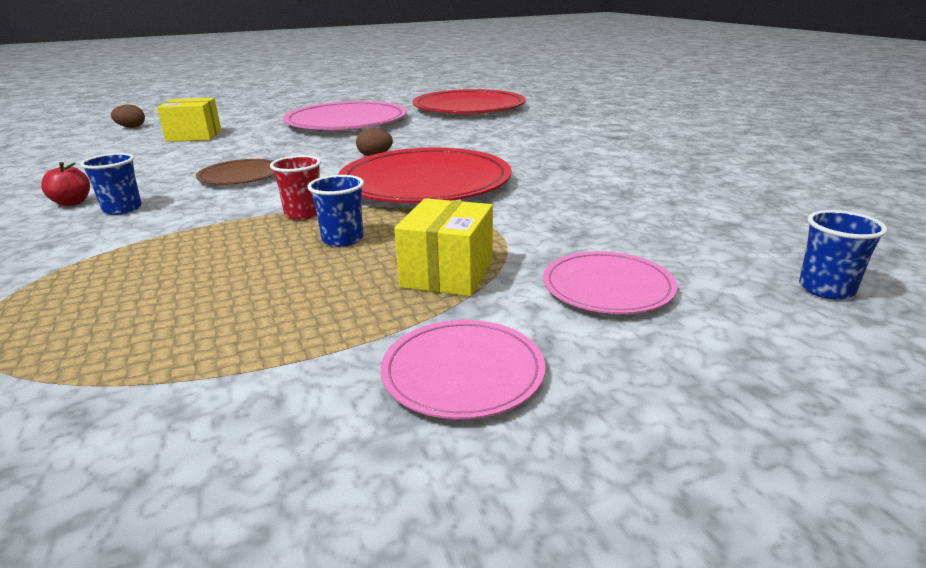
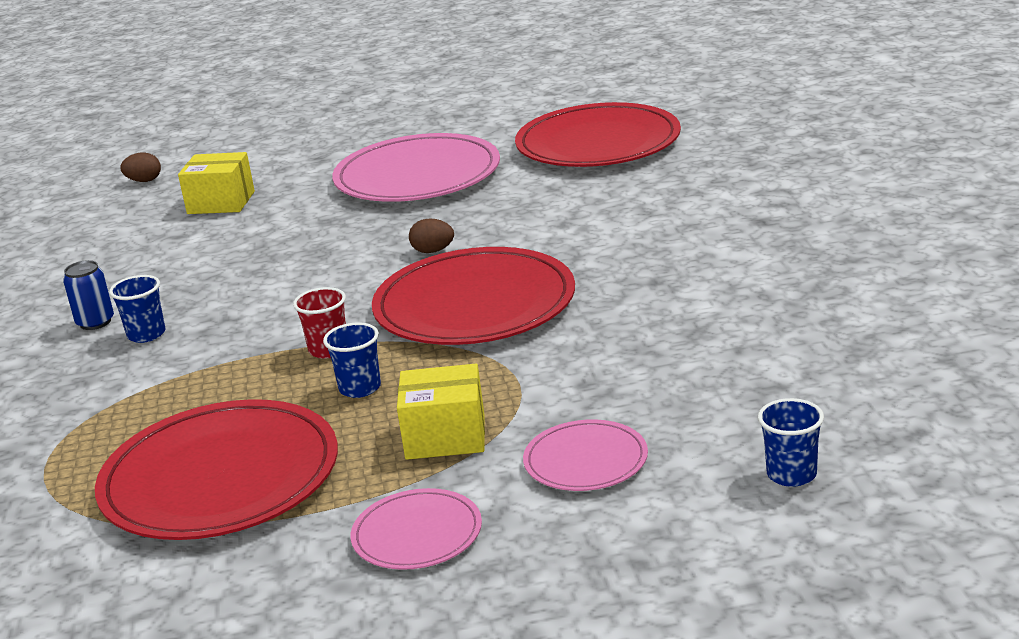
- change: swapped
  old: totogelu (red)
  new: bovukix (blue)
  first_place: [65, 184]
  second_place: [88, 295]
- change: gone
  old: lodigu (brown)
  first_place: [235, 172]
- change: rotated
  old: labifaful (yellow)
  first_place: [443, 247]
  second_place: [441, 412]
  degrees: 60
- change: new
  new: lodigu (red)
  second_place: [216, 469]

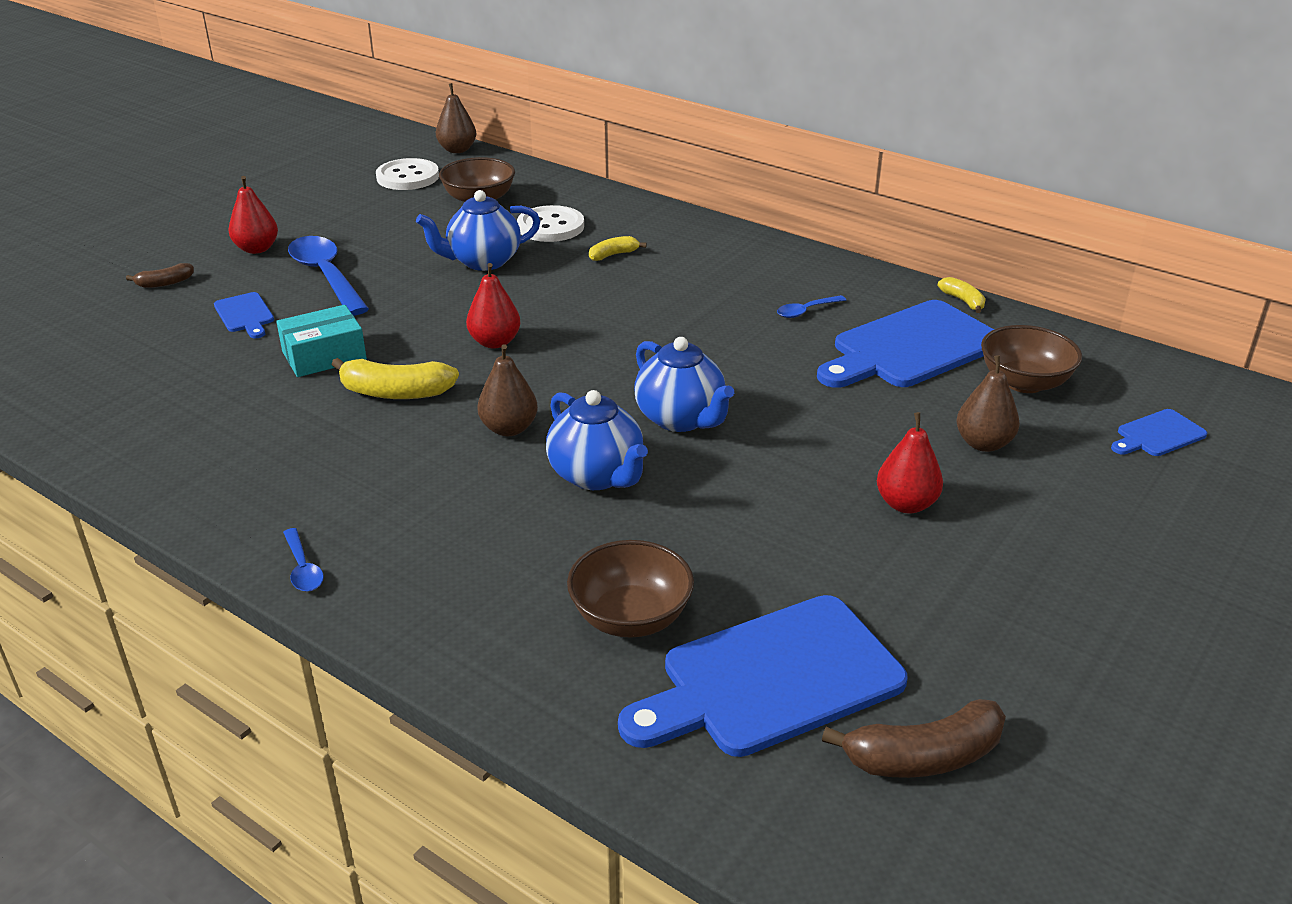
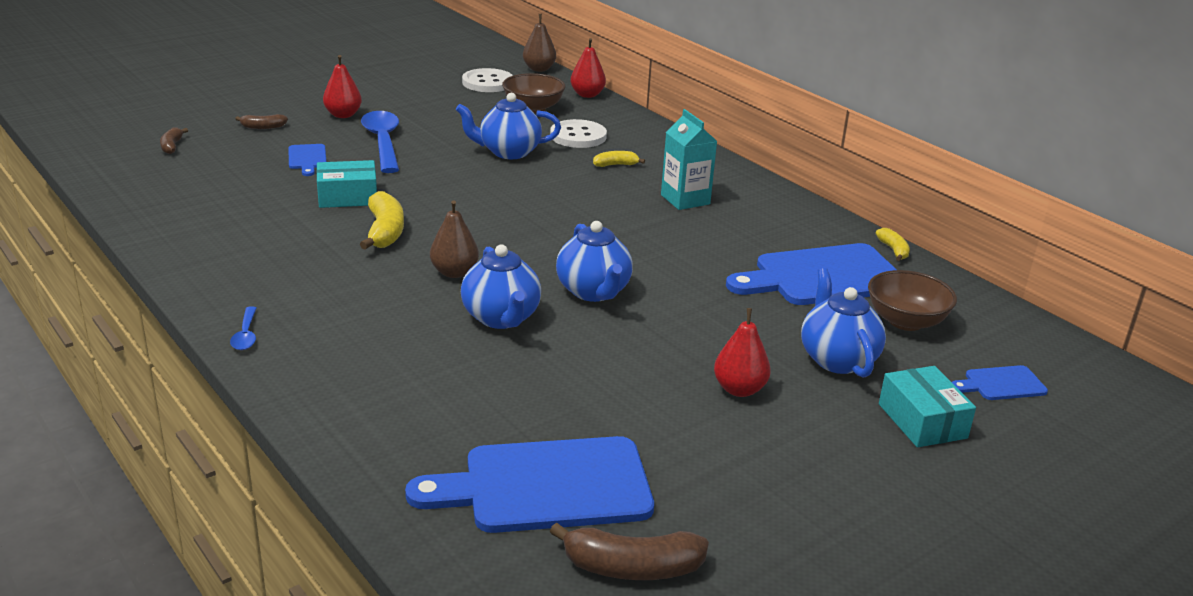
- change: rotated
  old: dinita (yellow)
  first_place: [395, 378]
  second_place: [382, 220]
  degrees: -120
- change: shifted
  old: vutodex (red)
  first_place: [493, 306]
  second_place: [588, 68]
- change: gone
  old: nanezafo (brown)
  first_place: [630, 589]
- change: gone
  old: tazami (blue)
  first_place: [811, 306]
- change: swapped
  old: vutodex (brown)
  new: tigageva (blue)
  first_place: [988, 403]
  second_place: [843, 322]
- change: new
  new: dinita (brown)
  second_place: [174, 140]
- change: new
  new: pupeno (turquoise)
  second_place: [689, 159]
- change: new
  new: labifaful (turquoise)
  second_place: [927, 406]

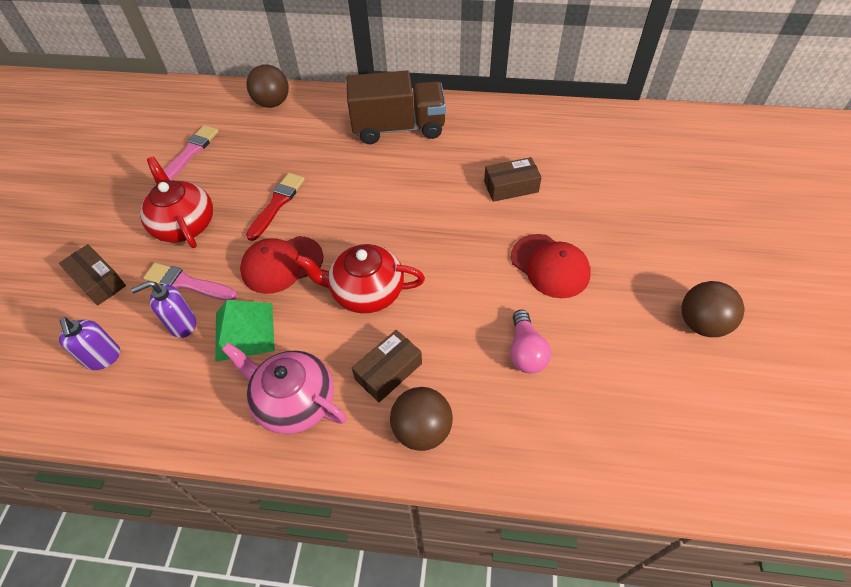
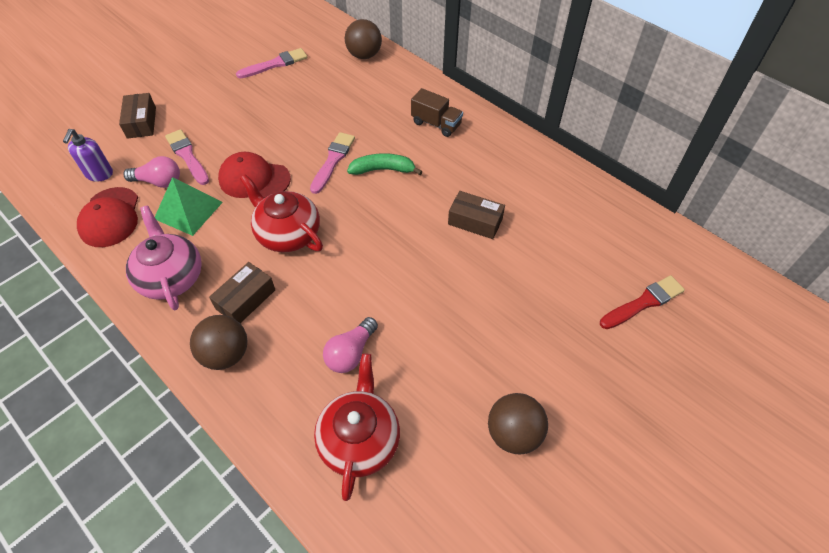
- change: swapped
  old: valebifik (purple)
  new: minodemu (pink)
  first_place: [163, 309]
  second_place: [152, 172]
- change: shifted
  old: tigageva (red)
  first_place: [176, 202]
  second_place: [357, 427]
- change: shifted
  old: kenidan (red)
  first_place: [275, 207]
  second_place: [642, 302]
- change: scaled
  old: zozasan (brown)
  first_place: [396, 107]
  second_place: [437, 112]
  factor: 0.55
- change: rotated
  old: labifaful (brown)
  first_place: [387, 366]
  second_place: [242, 292]
  degrees: -45
- change: shifted
  old: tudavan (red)
  first_place: [551, 266]
  second_place: [107, 217]
- change: new
  new: kenidan (pink)
  second_place: [332, 163]
- change: new
  new: dinita (green)
  second_place: [385, 164]

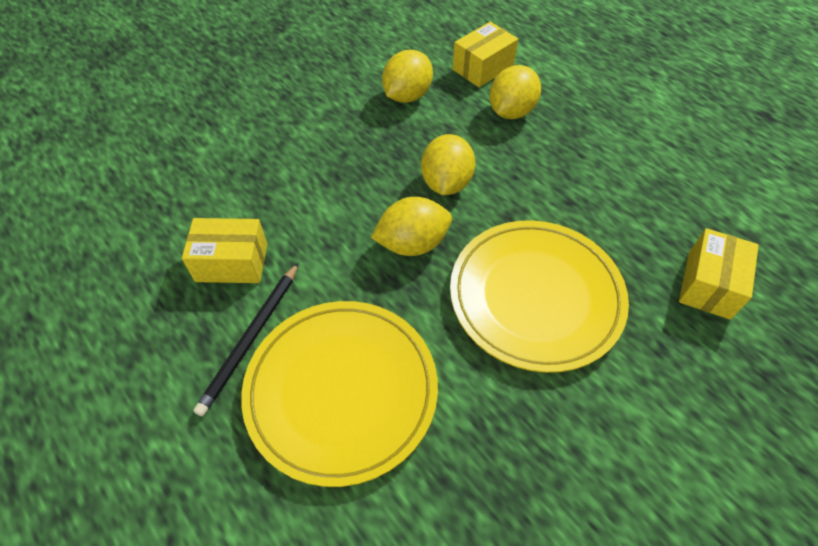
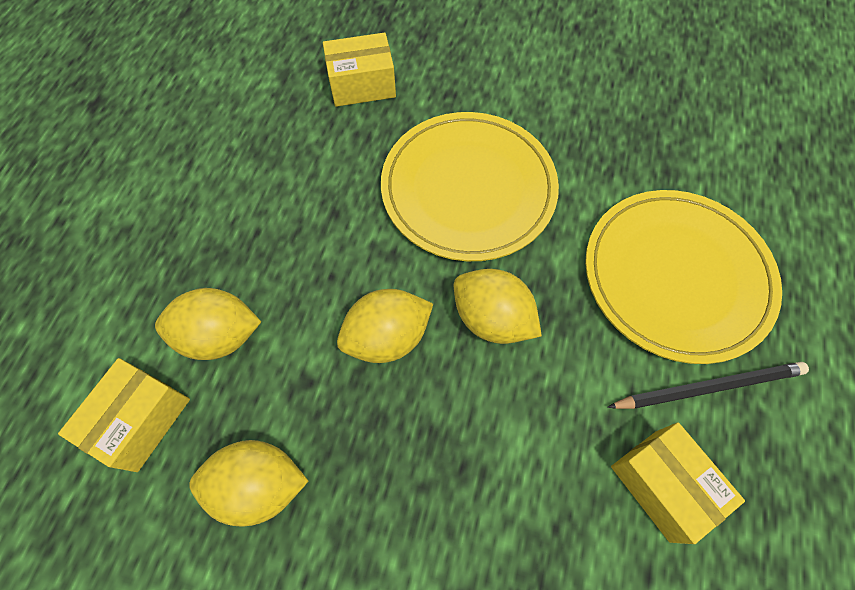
- change: rotated
  old: labifaful (yellow)
  first_place: [485, 54]
  second_place: [124, 415]
  degrees: -75

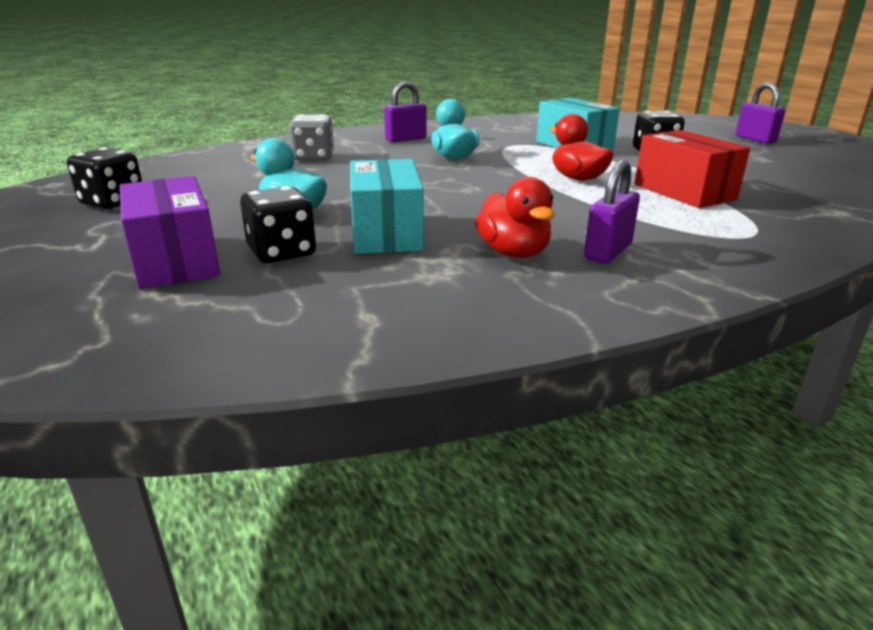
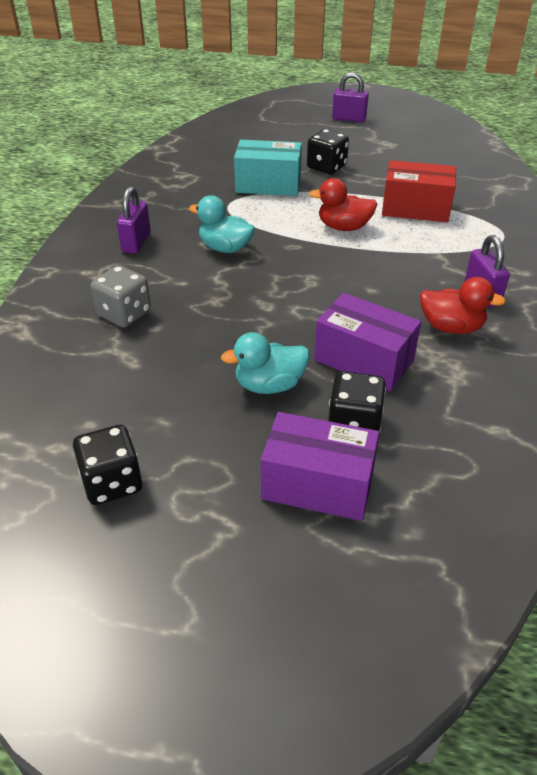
- change: repainted
  old: labifaful (turquoise)
  new: labifaful (purple)
  first_place: [387, 206]
  second_place: [367, 342]

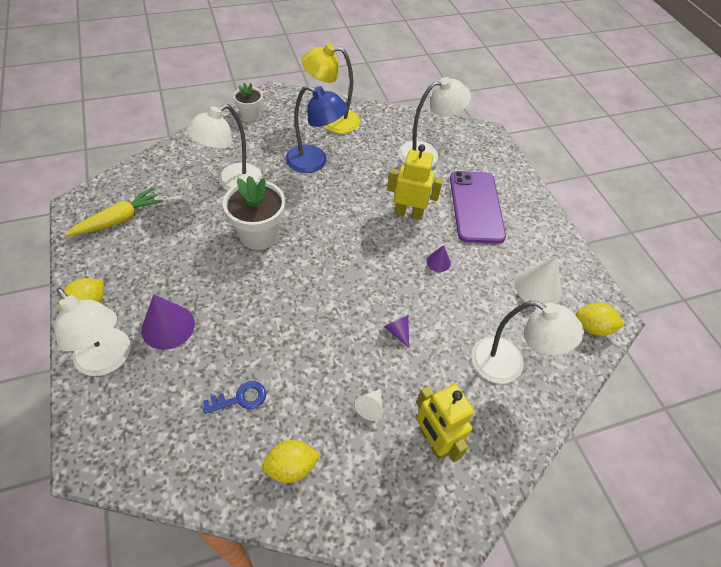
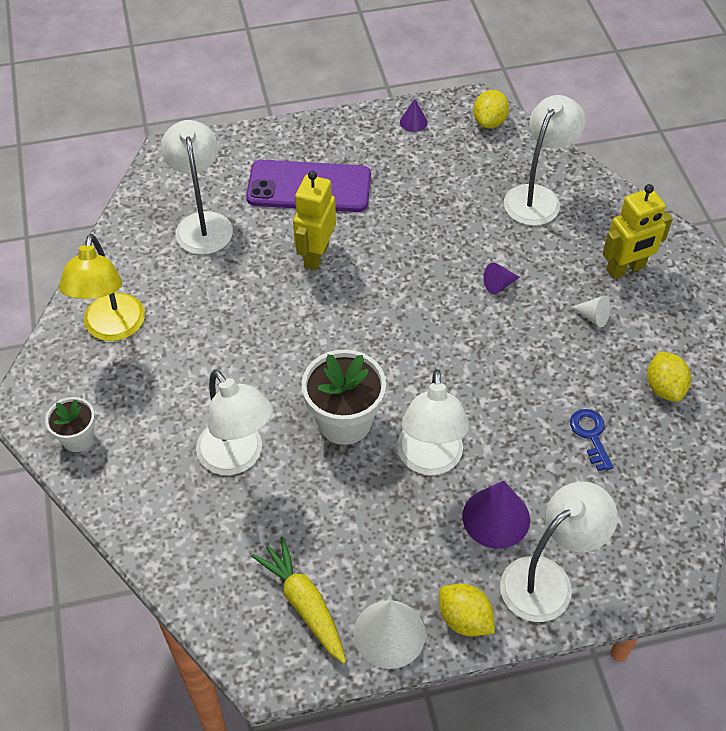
- change: gone
  old: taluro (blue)
  first_place: [317, 129]
- change: shifted
  old: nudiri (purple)
  first_place: [439, 258]
  second_place: [414, 115]
- change: shifted
  old: nudiri (white)
  first_place: [538, 281]
  second_place: [389, 634]
- change: new
  new: taluro (white)
  second_place: [433, 422]

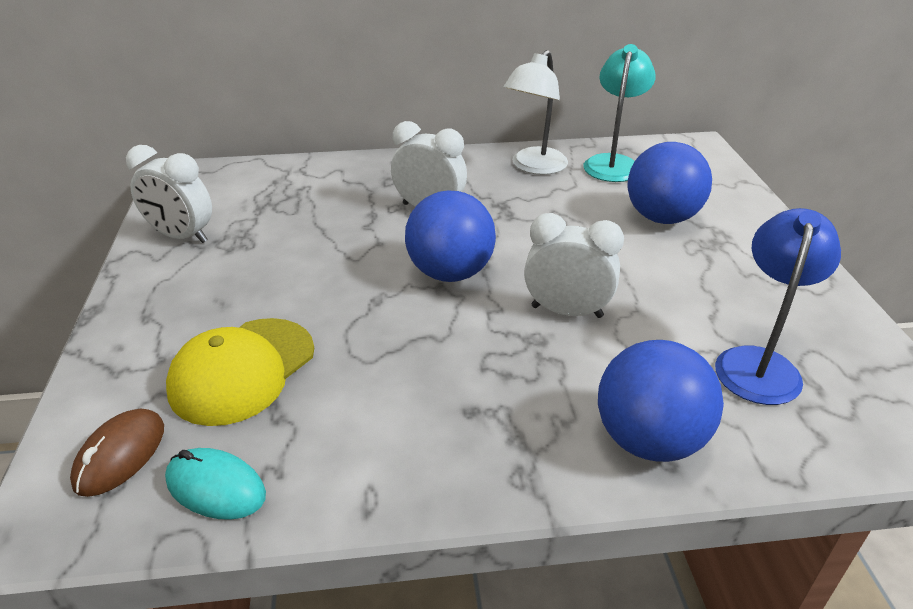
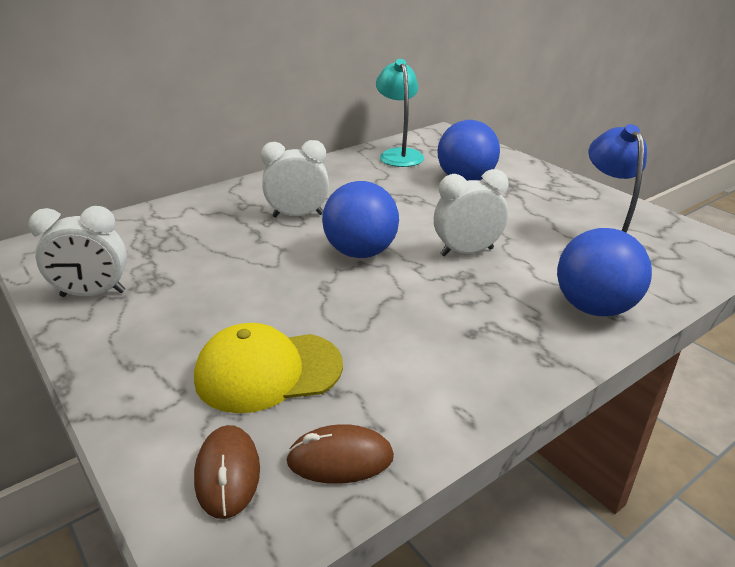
- change: repainted
  old: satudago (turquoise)
  new: satudago (brown)
  first_place: [215, 484]
  second_place: [340, 454]
- change: rotated
  old: tudavan (yellow)
  first_place: [240, 372]
  second_place: [268, 368]
  degrees: 75
- change: gone
  old: taluro (white)
  first_place: [536, 112]

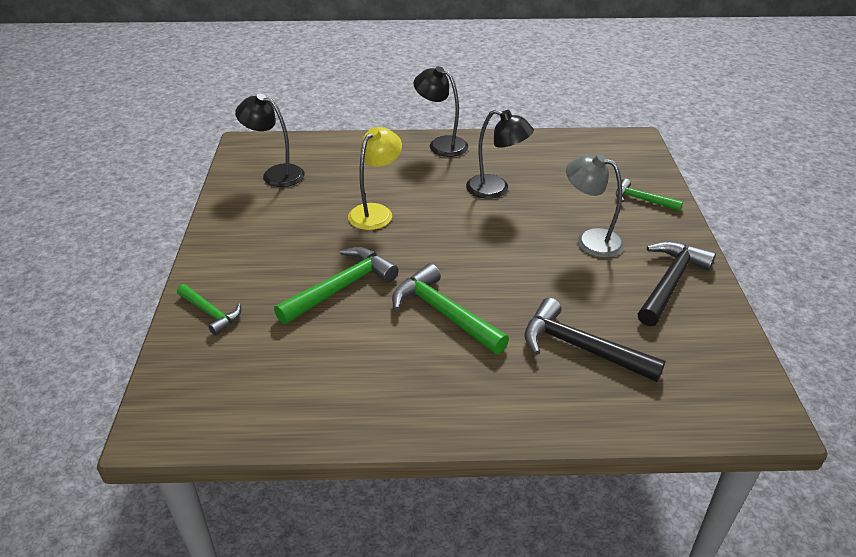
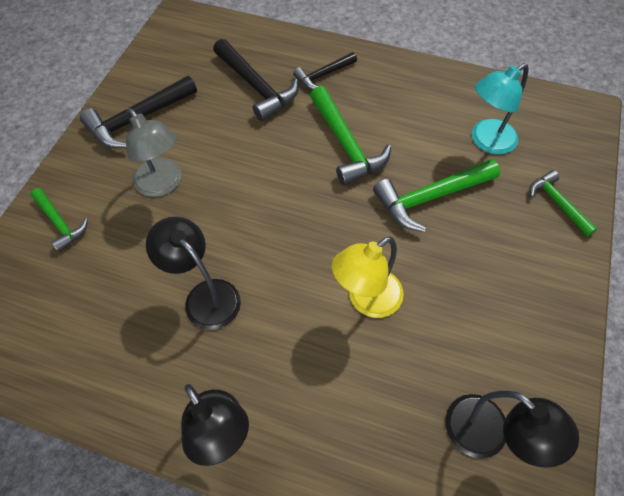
- change: new
  new: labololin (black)
  second_place: [325, 71]
- change: new
  new: taluro (turquoise)
  second_place: [500, 108]

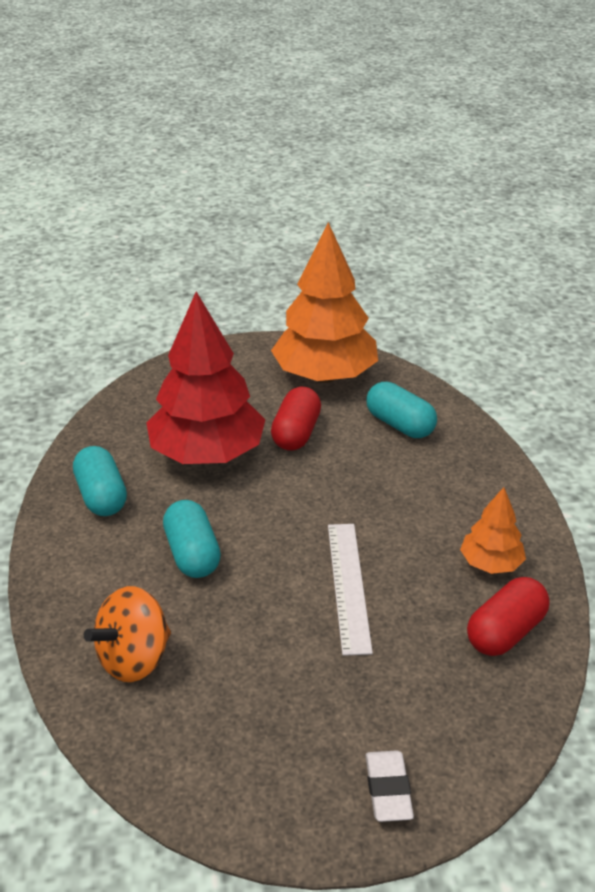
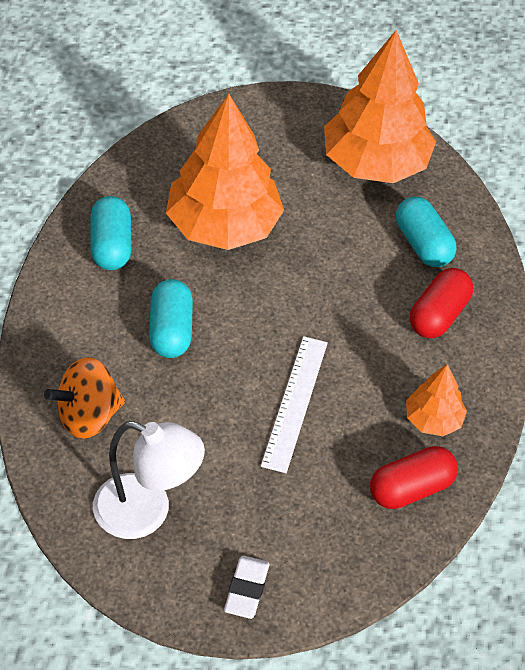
- change: repainted
  old: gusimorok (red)
  new: gusimorok (orange)
  first_place: [206, 378]
  second_place: [225, 172]
- change: shifted
  old: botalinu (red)
  first_place: [296, 419]
  second_place: [441, 303]
- change: new
  new: taluro (white)
  second_place: [149, 480]

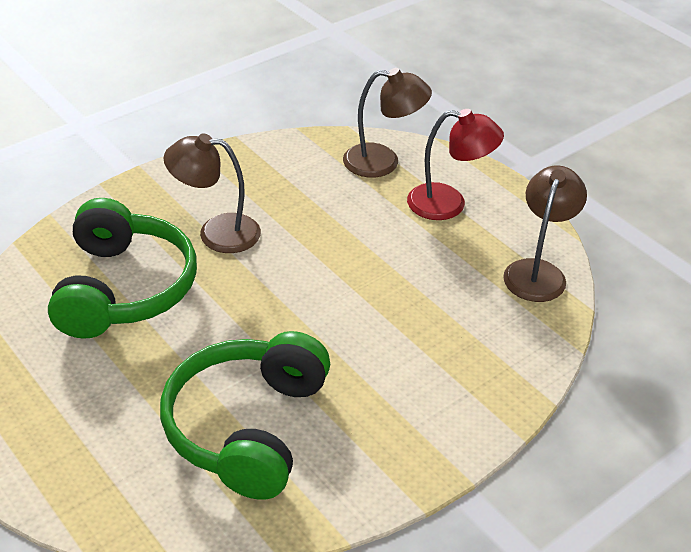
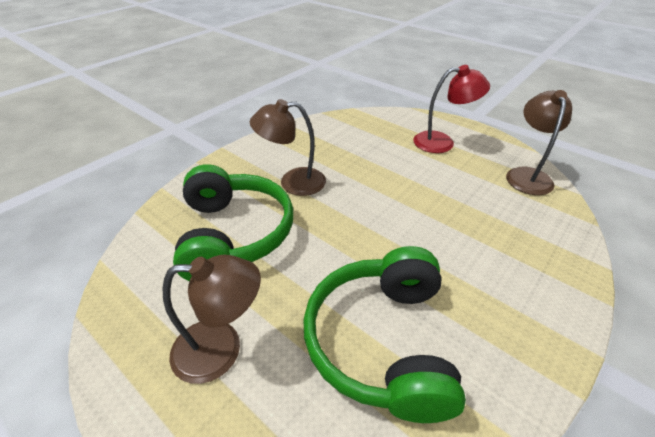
- change: shifted
  old: taluro (brown)
  first_place: [387, 122]
  second_place: [212, 319]

